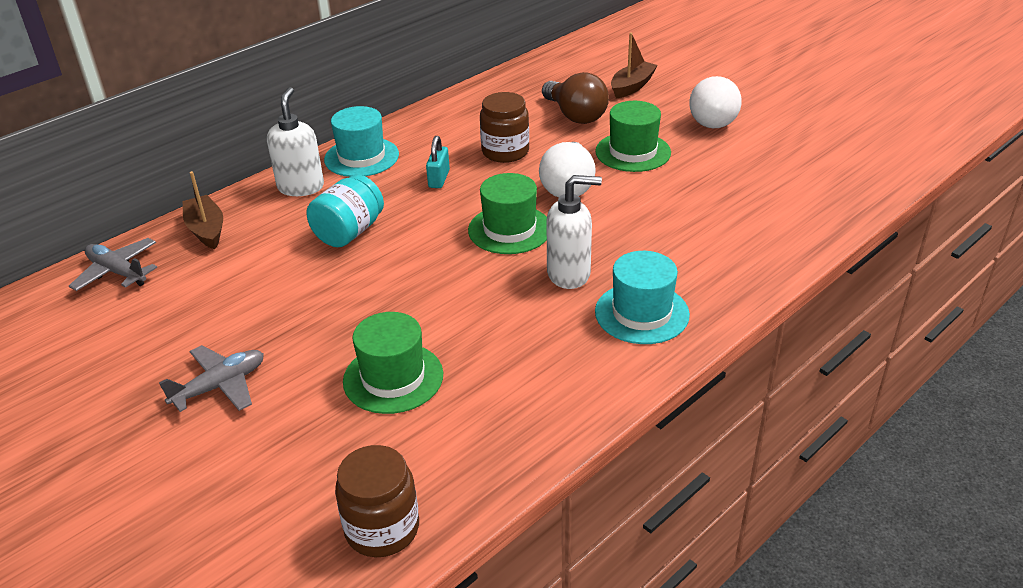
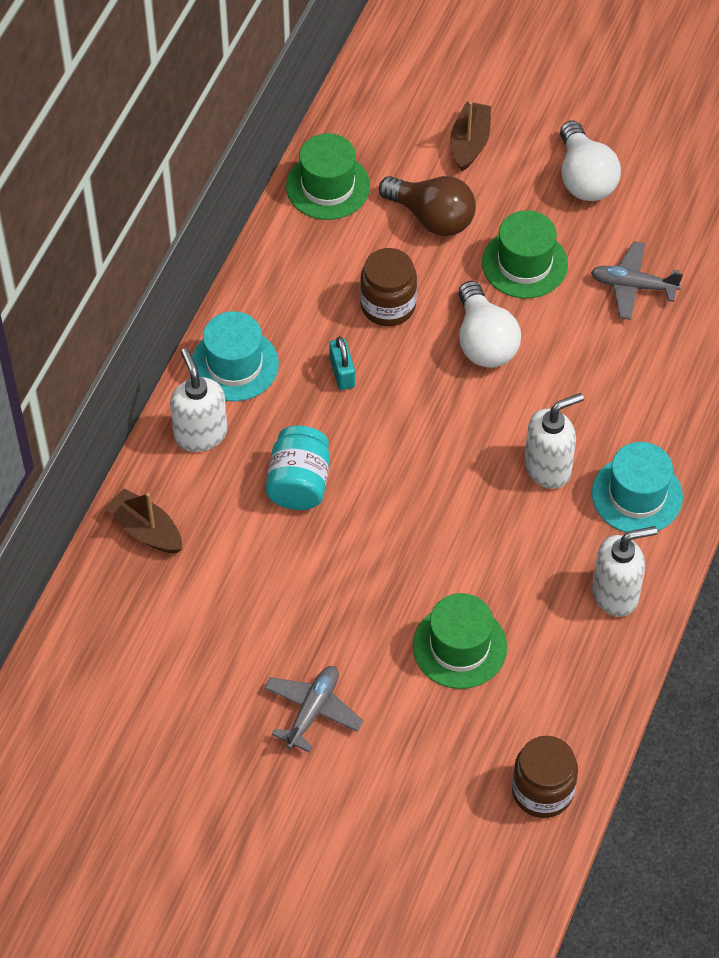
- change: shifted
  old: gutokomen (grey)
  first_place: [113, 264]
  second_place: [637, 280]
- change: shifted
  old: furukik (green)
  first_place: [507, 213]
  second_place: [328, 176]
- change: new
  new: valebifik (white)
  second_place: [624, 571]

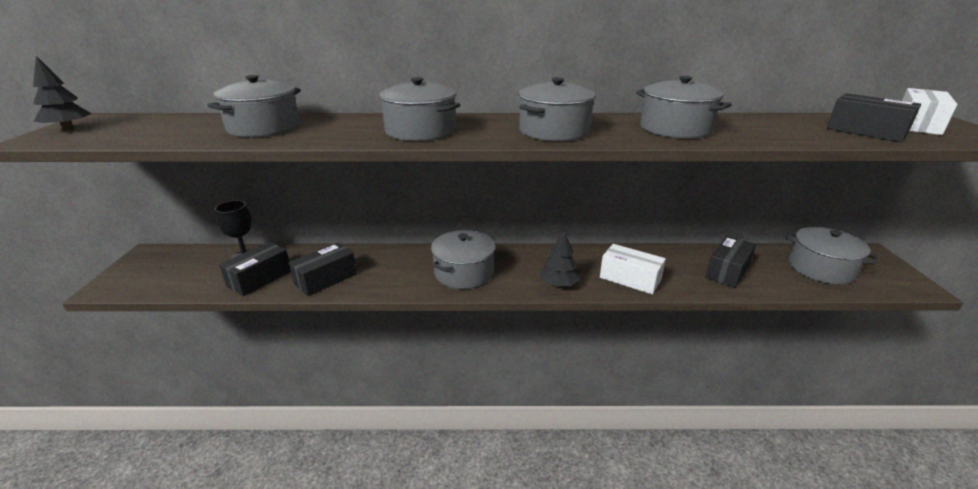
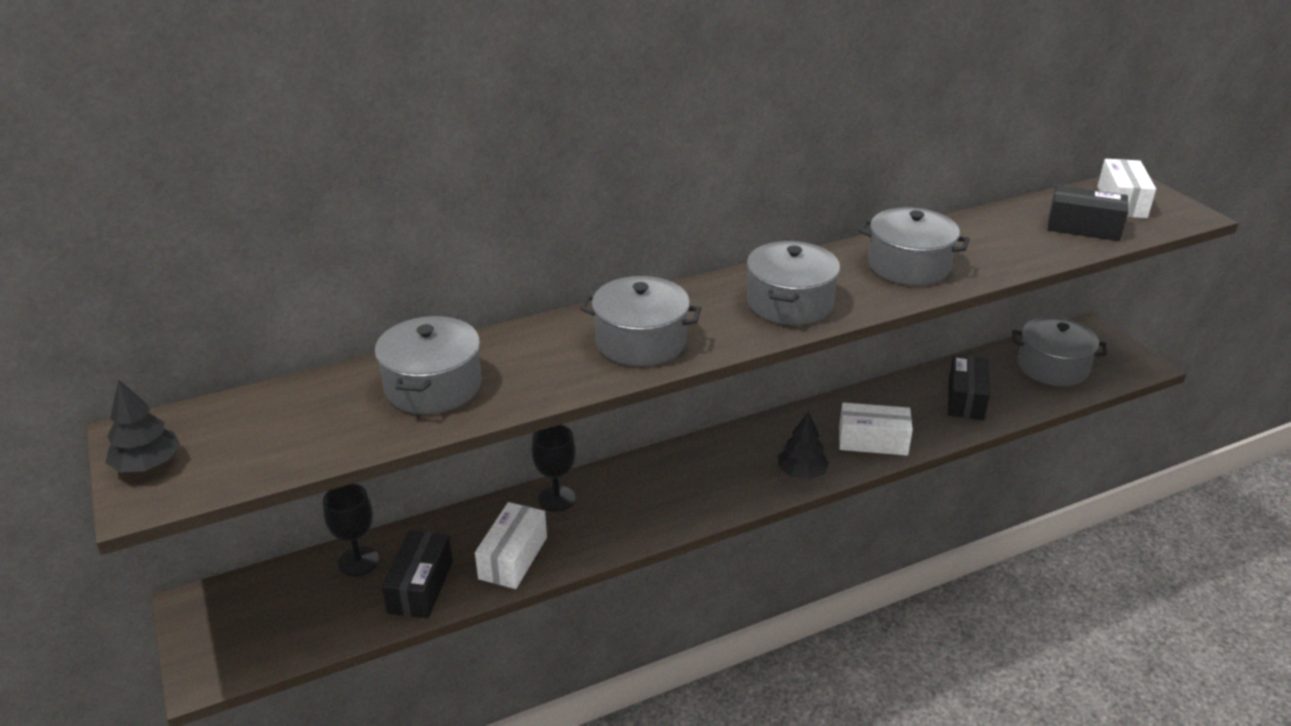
- change: repainted
  old: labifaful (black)
  new: labifaful (white)
  first_place: [323, 269]
  second_place: [511, 545]
- change: gone
  old: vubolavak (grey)
  first_place: [463, 259]
- change: new
  new: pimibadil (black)
  second_place: [553, 468]

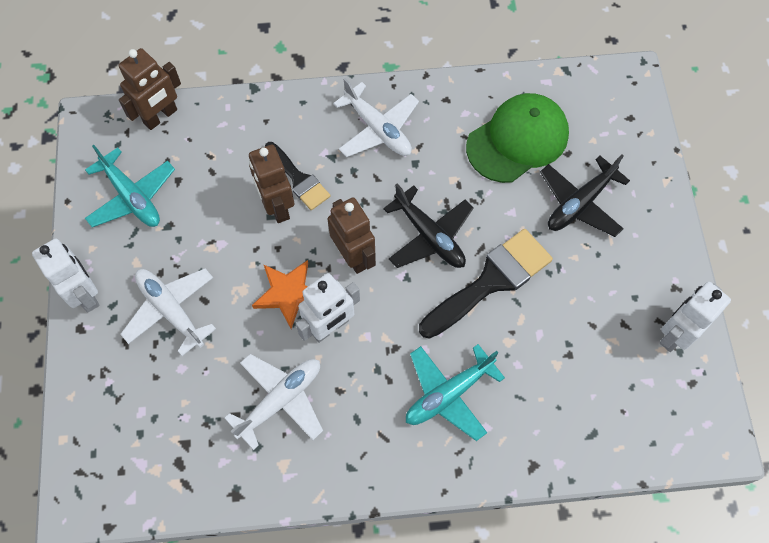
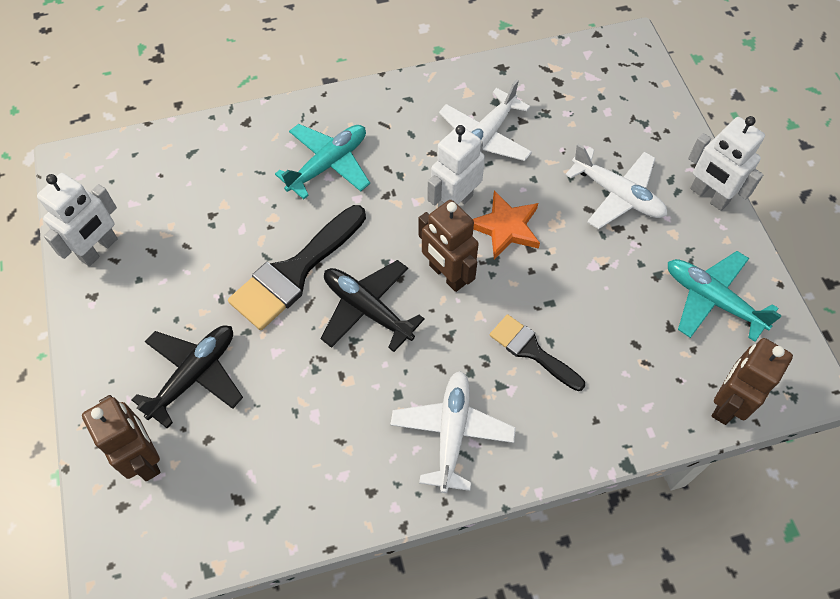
- change: shifted
  old: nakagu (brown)
  first_place: [272, 183]
  second_place: [121, 438]
- change: rotated
  old: gutokomen (white)
  first_place: [376, 117]
  second_place: [453, 432]
  degrees: 60
- change: gone
  old: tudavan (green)
  first_place: [517, 138]

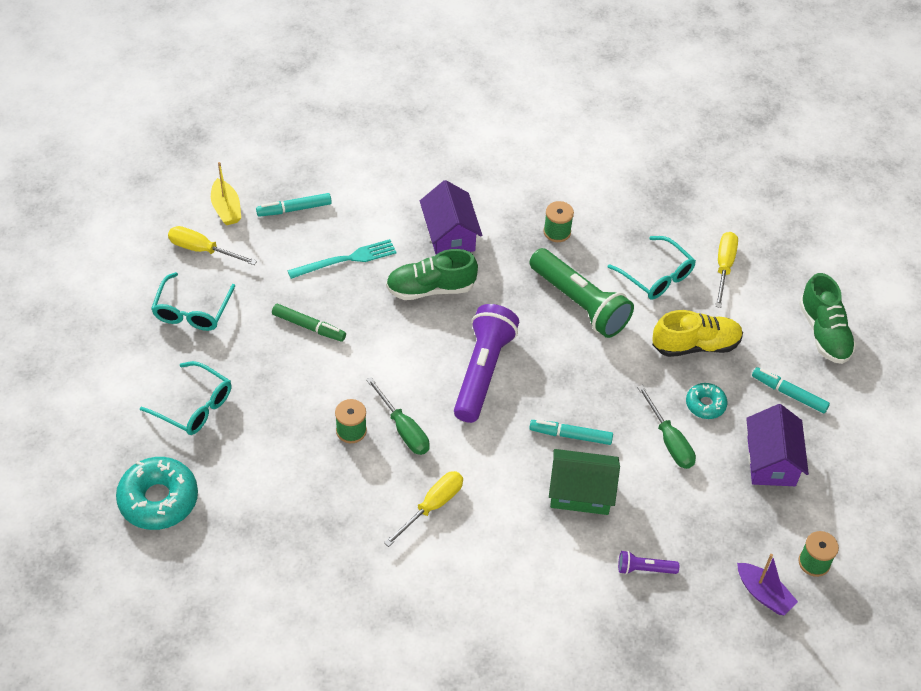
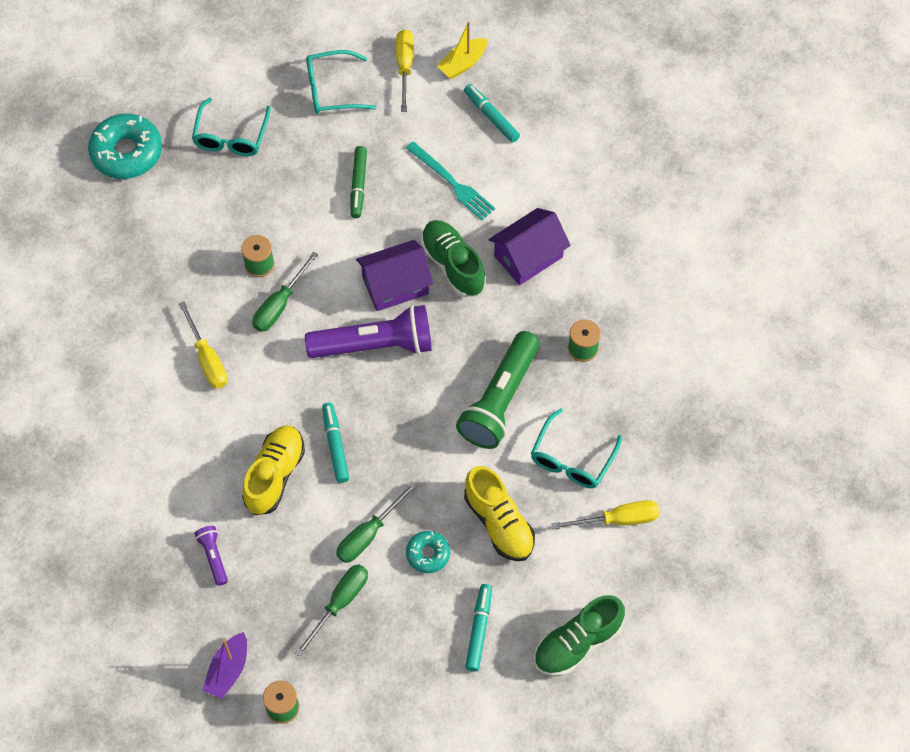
- change: rotated
  old: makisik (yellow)
  first_place: [423, 509]
  second_place: [203, 345]
  degrees: 45
- change: swapped
  old: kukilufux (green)
  new: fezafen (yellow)
  first_place: [584, 482]
  second_place: [273, 470]
- change: shifted
  old: kukilufux (purple)
  first_place: [777, 445]
  second_place: [395, 275]
- change: new
  new: makisik (green)
  second_place: [331, 610]

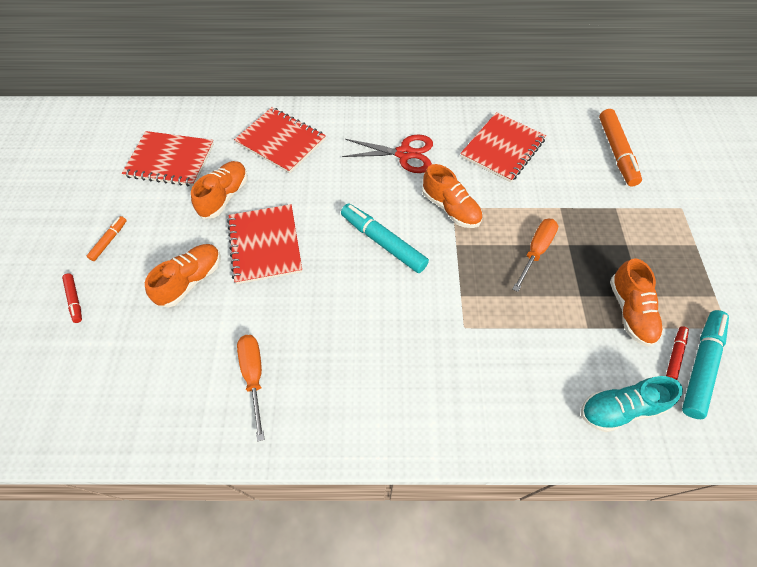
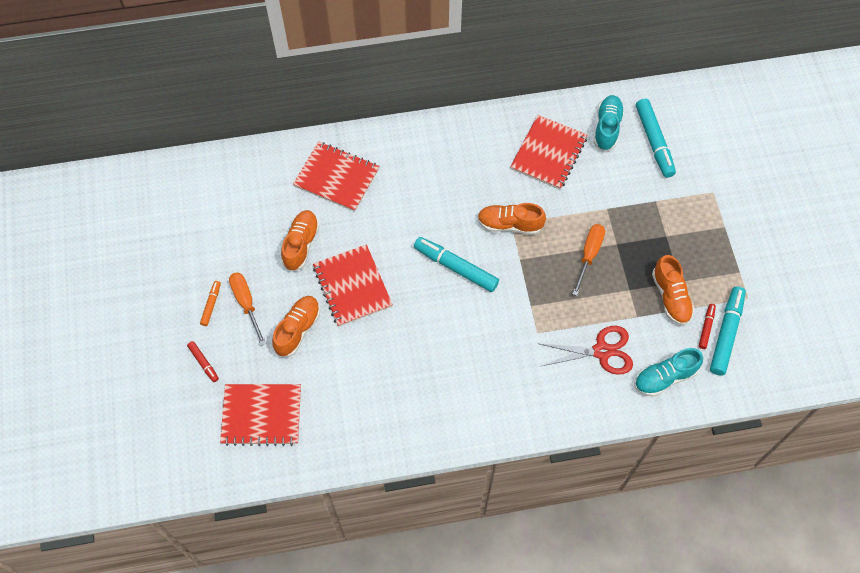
- change: shifted
  old: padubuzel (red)
  first_place: [168, 159]
  second_place: [260, 415]
- change: shifted
  old: makisik (orange)
  first_place: [251, 388]
  second_place: [247, 309]
- change: shifted
  old: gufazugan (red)
  first_place: [387, 153]
  second_place: [586, 350]
- change: rotated
  old: fezafen (orange)
  first_place: [452, 196]
  second_place: [511, 219]
  degrees: 150
- change: repainted
  old: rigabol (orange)
  new: rigabol (turquoise)
  first_place: [620, 147]
  second_place: [656, 138]
- change: new
  new: fezafen (turquoise)
  second_place: [609, 123]

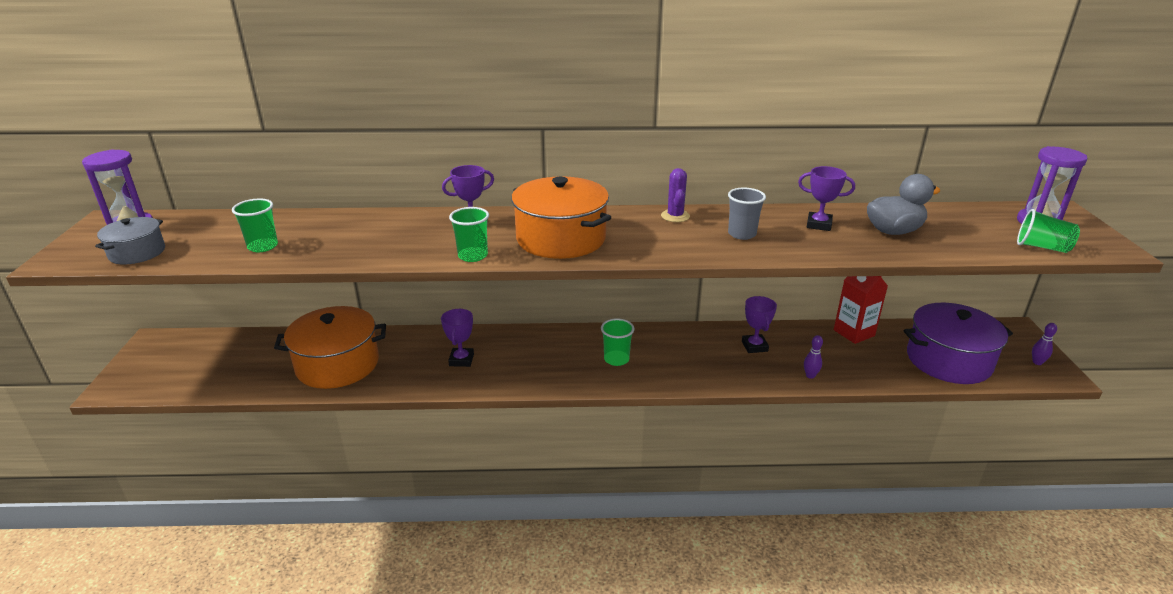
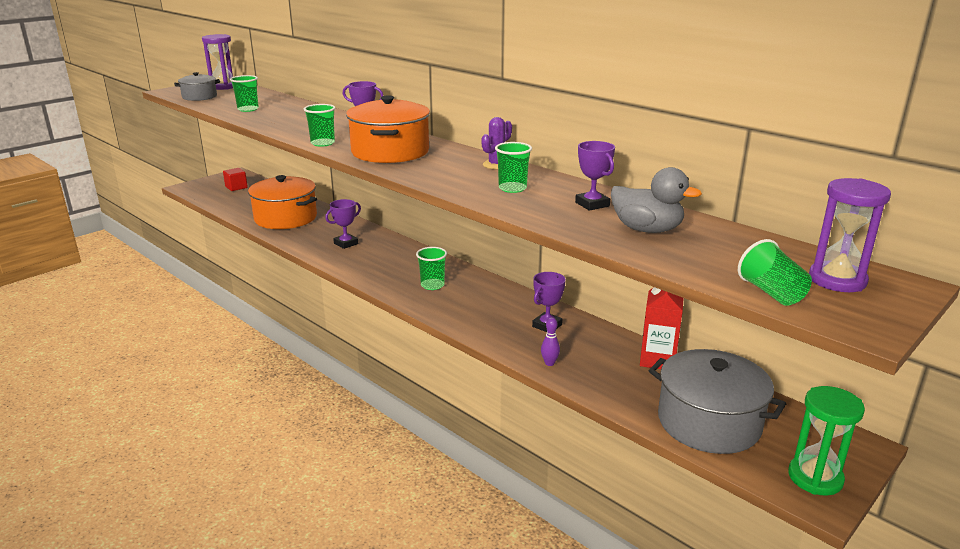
- change: repainted
  old: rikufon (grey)
  new: rikufon (green)
  first_place: [747, 214]
  second_place: [513, 167]
- change: repainted
  old: vubolavak (purple)
  new: vubolavak (grey)
  first_place: [958, 343]
  second_place: [717, 401]
- change: swapped
  old: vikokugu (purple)
  new: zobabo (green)
  first_place: [1044, 344]
  second_place: [826, 441]
- change: new
  new: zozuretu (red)
  second_place: [235, 179]

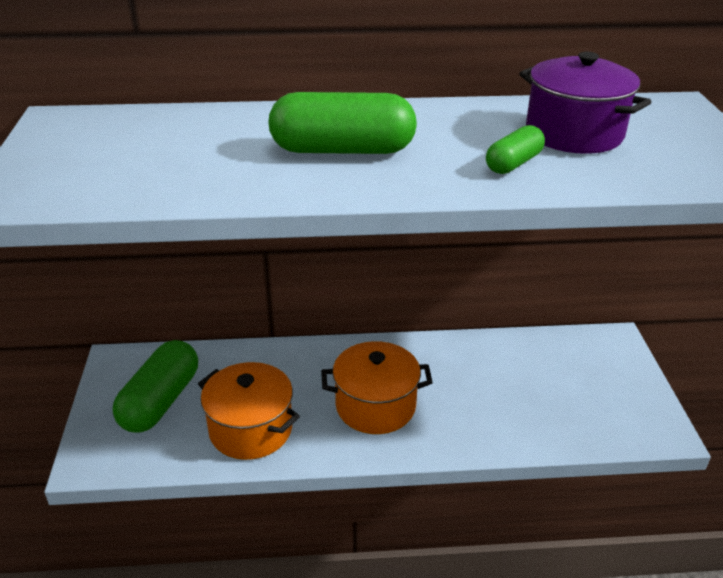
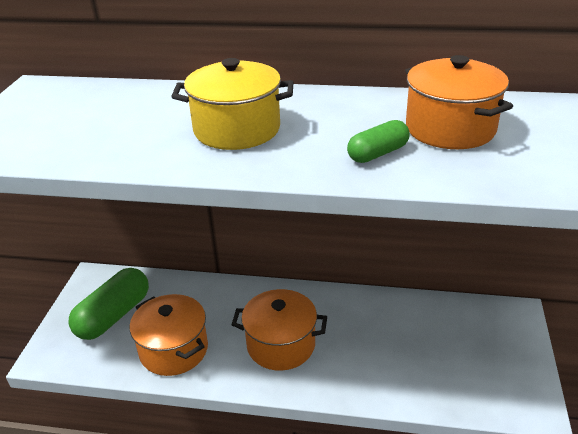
- change: swapped
  old: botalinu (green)
  new: vubolavak (yellow)
  first_place: [342, 123]
  second_place: [232, 104]
- change: repainted
  old: vubolavak (purple)
  new: vubolavak (orange)
  first_place: [585, 103]
  second_place: [459, 102]

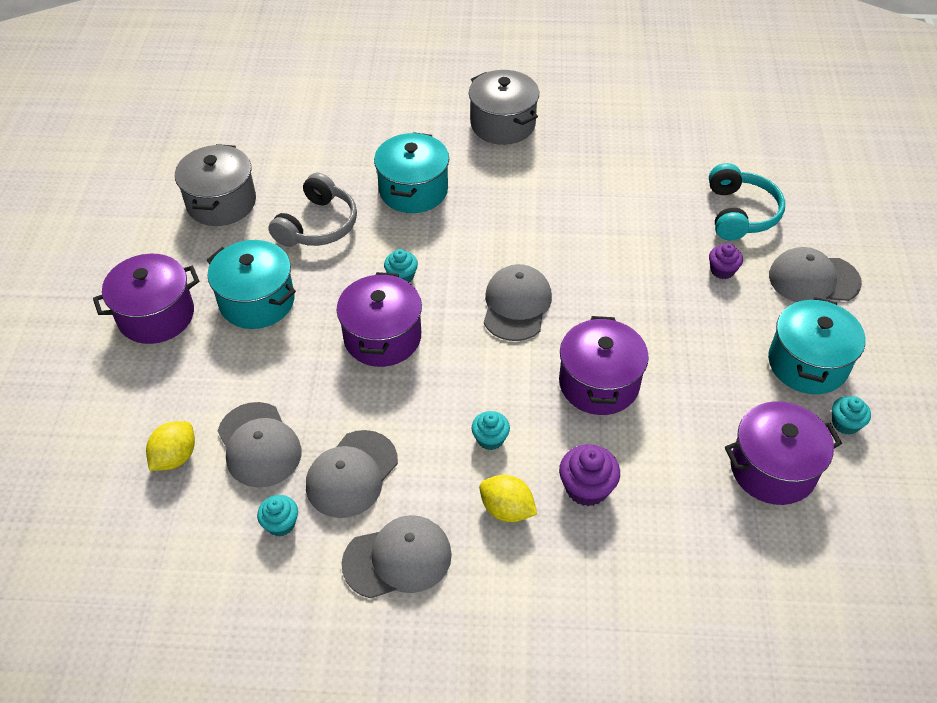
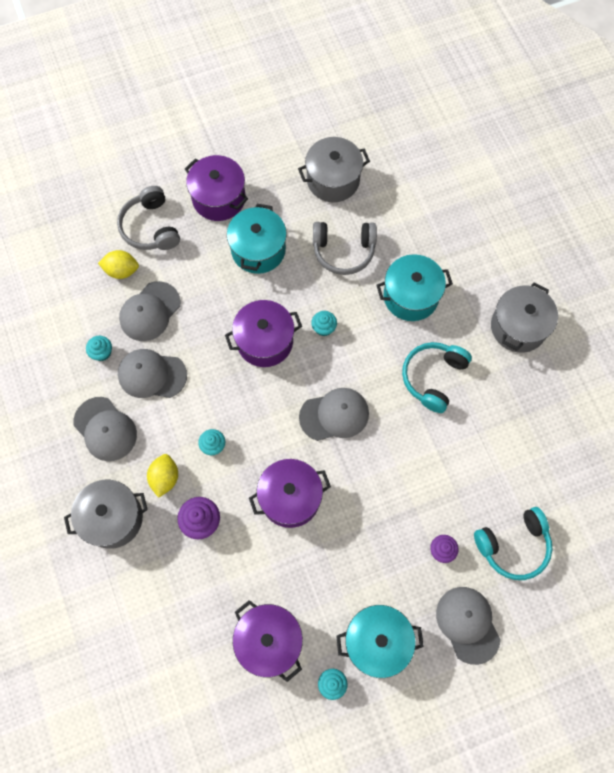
- change: new
  new: vubolavak (grey)
  second_place: [106, 514]
- change: new
  new: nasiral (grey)
  second_place: [148, 218]
- change: new
  new: nasiral (turquoise)
  second_place: [437, 377]

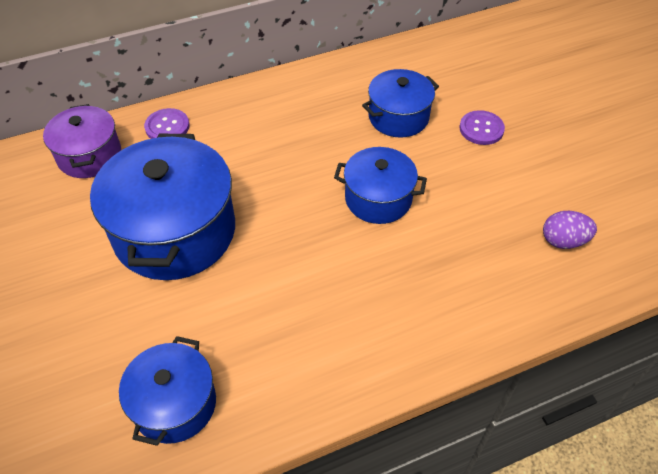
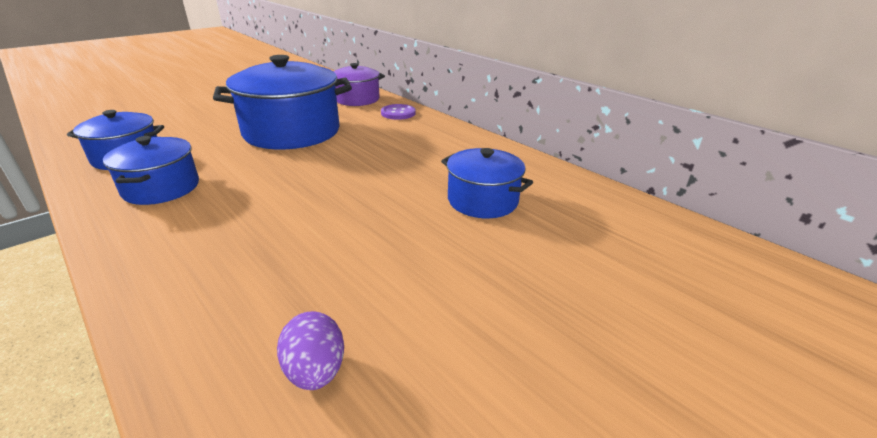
- change: shifted
  old: vubolavak (blue)
  first_place: [380, 185]
  second_place: [151, 170]
- change: gone
  old: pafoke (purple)
  first_place: [482, 127]

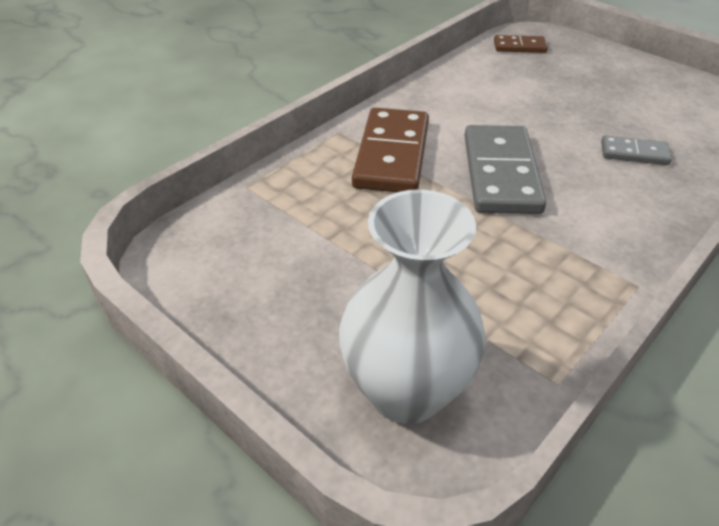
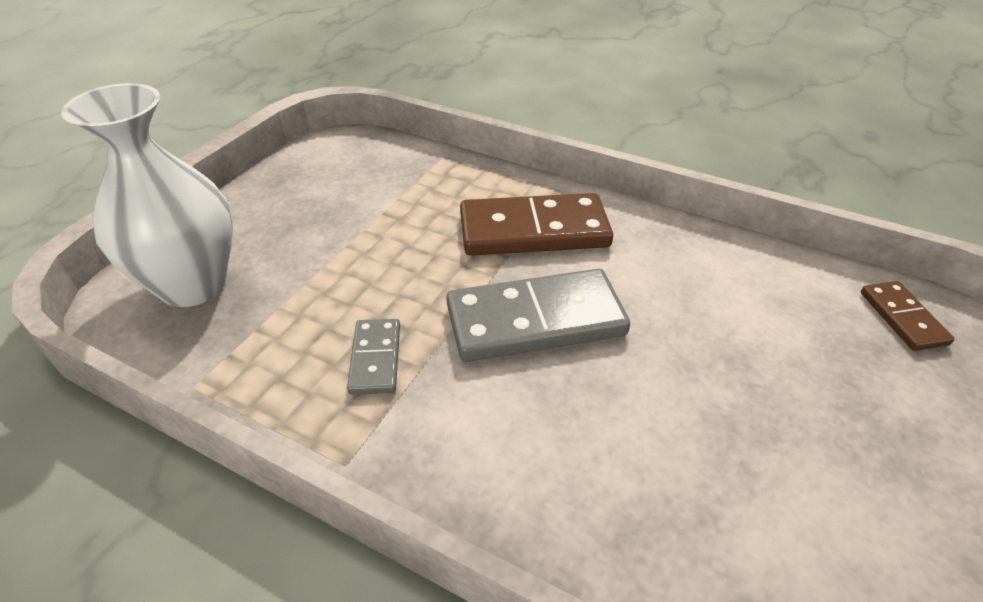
- change: shifted
  old: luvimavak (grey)
  first_place: [636, 150]
  second_place: [373, 357]

